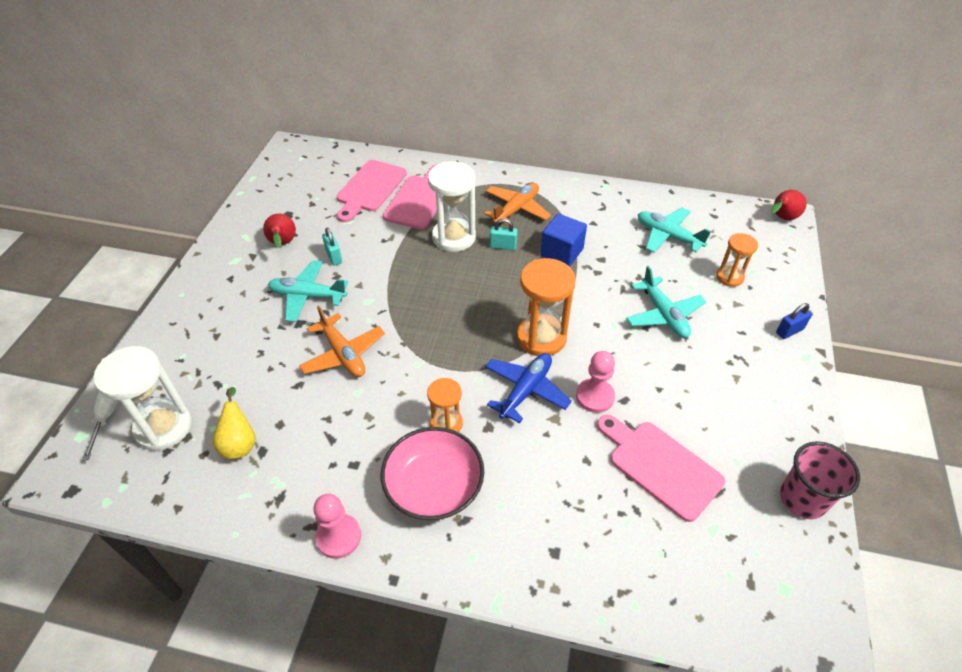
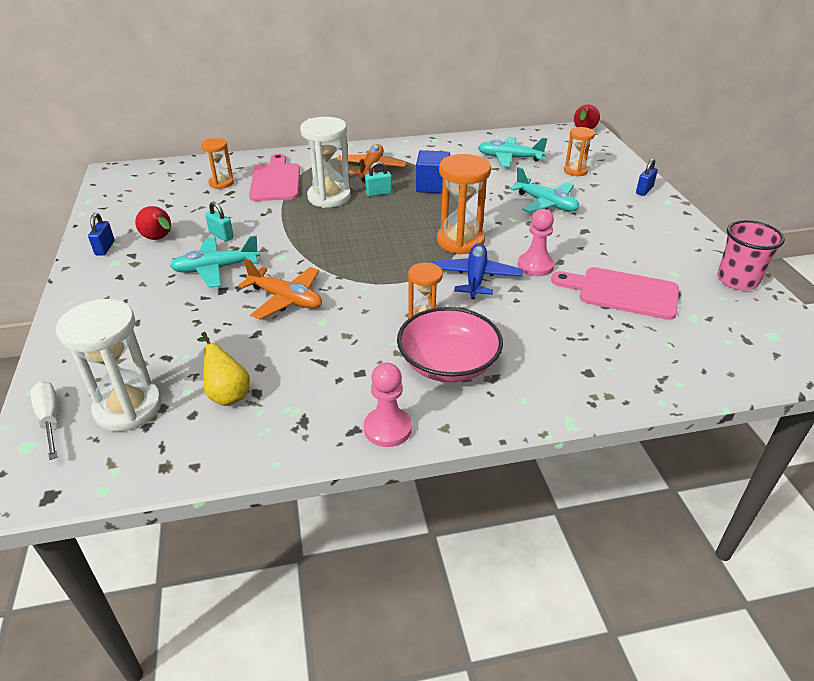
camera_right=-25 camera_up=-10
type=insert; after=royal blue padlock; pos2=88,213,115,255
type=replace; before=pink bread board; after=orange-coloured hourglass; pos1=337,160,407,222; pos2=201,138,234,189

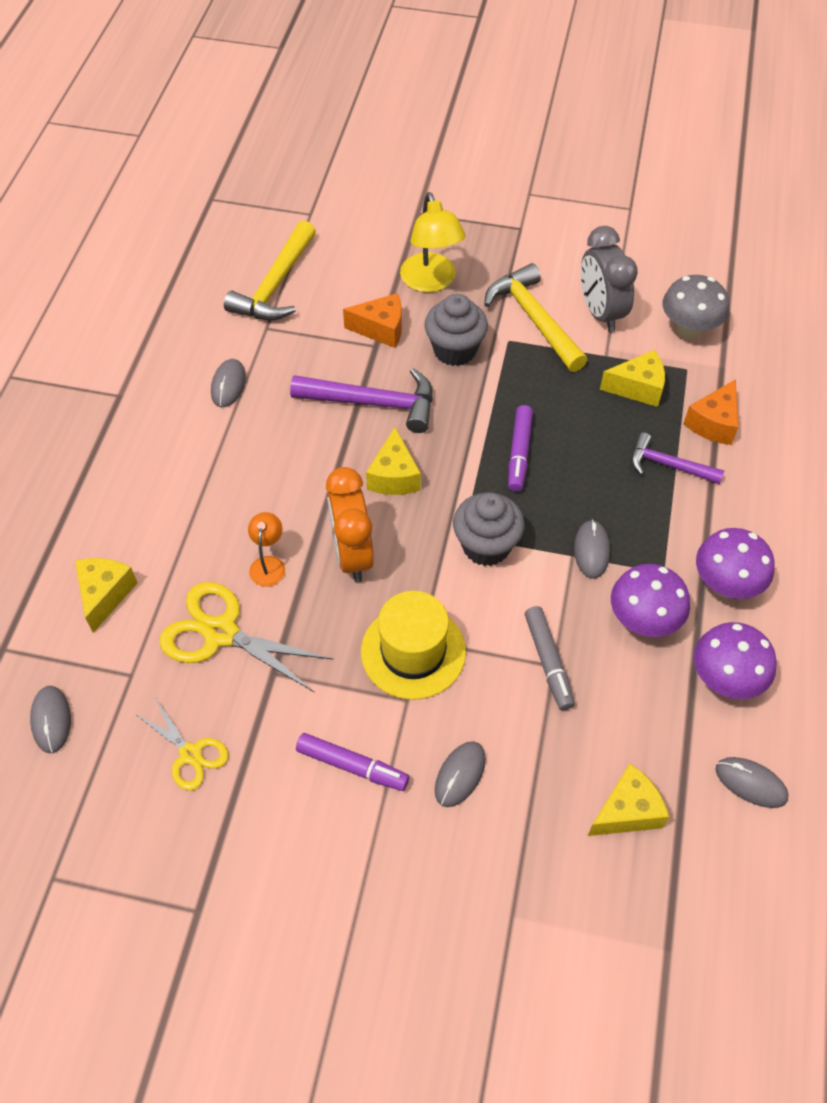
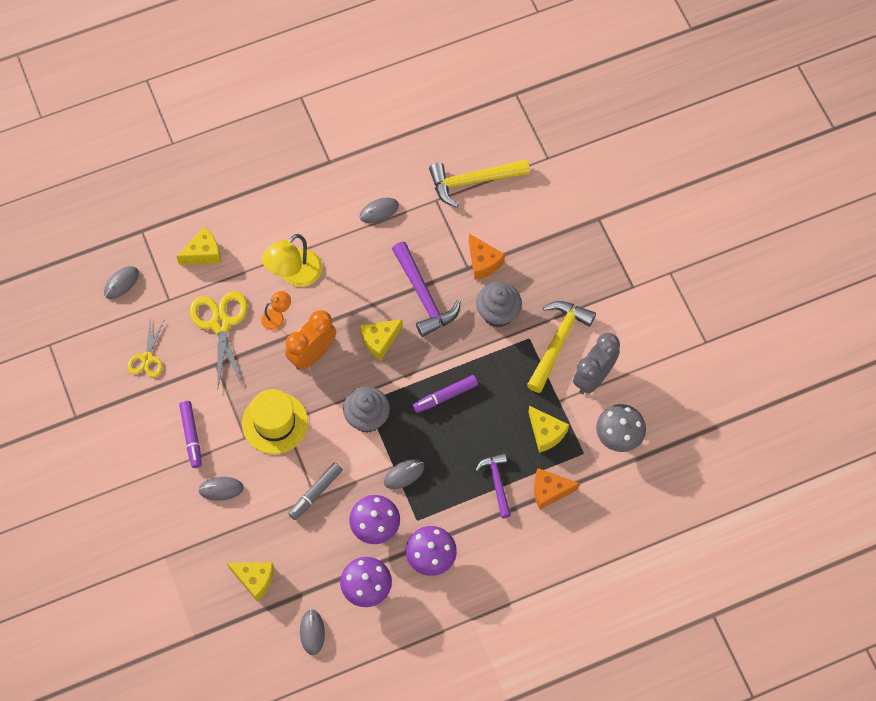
camera_right=55 camera_up=10
type=move; before=bright yellow desk lamp; pos1=400,192,466,293; pos2=262,234,322,287

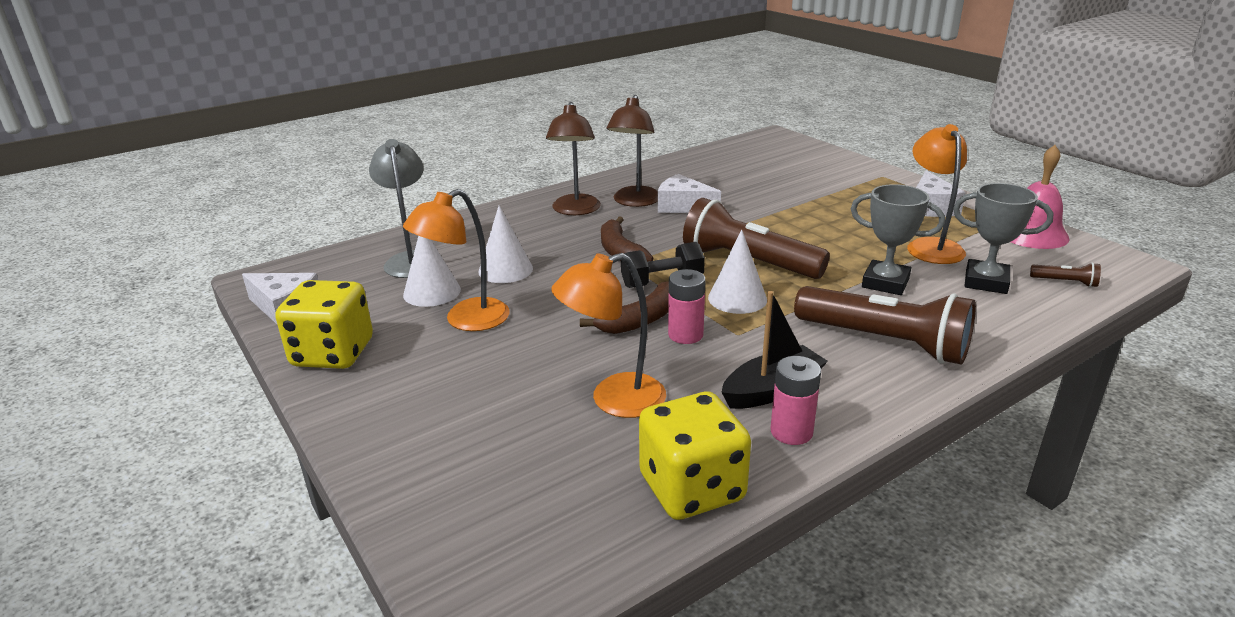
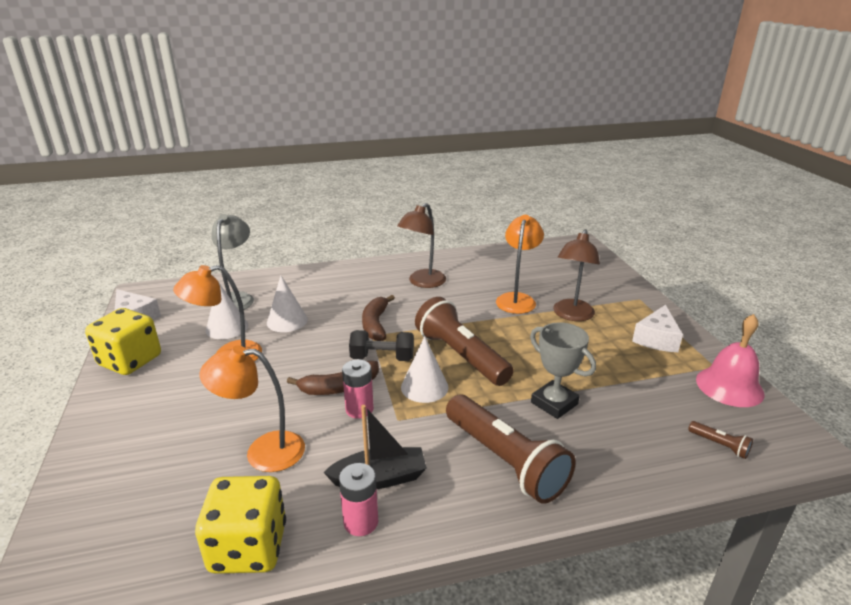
camera_right=20 camera_up=0
type=delete; before=white piece of cheese; pos1=658,174,721,213
type=delete; before=gray award cup; pos1=953,183,1053,294
type=move; before=brown desk lamp; pos1=546,102,601,215; pos2=553,229,600,321
type=move; before=orange-coloured desk lamp; pos1=907,124,967,264; pos2=496,215,544,314

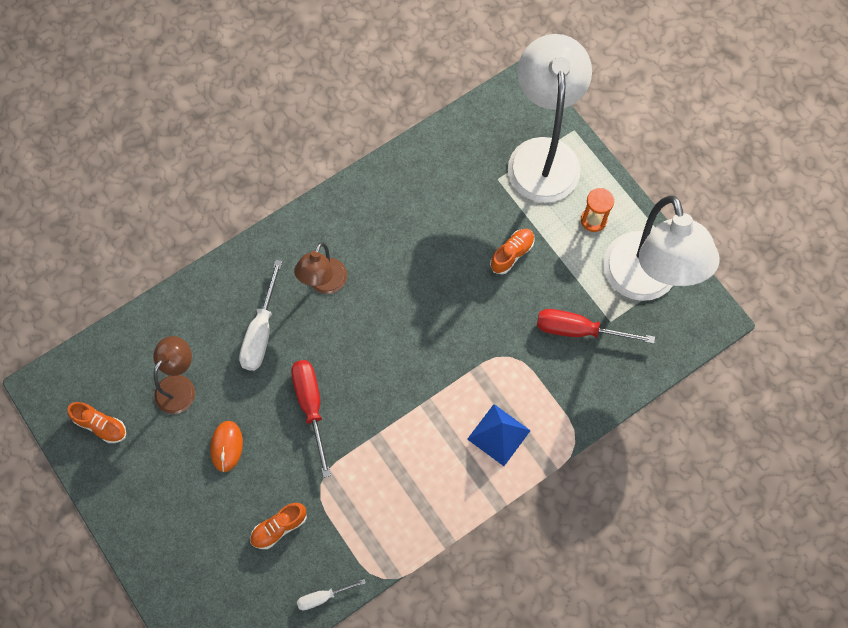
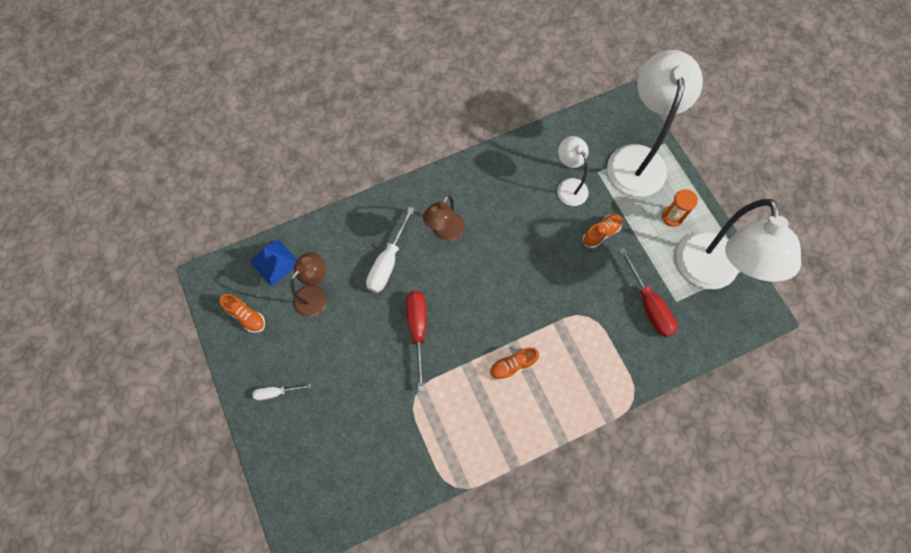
camera_right=10 camera_up=0
type=delete; before=orange-coloured computer mouse; pos1=210,421,243,472
type=insert; after=white desk lamp; pos2=557,136,589,206
type=move; before=orange-coloured shoe; pos1=250,503,307,549; pos2=490,347,539,381
type=move; before=white screwdriver; pos1=297,579,366,610; pos2=252,384,311,400
type=move; before=royal blue pyramid; pos1=467,404,531,466; pos2=250,239,297,287
type=rotate; before=red screwdriver; pos1=537,309,655,344; pos2=619,248,677,337; turn=-135

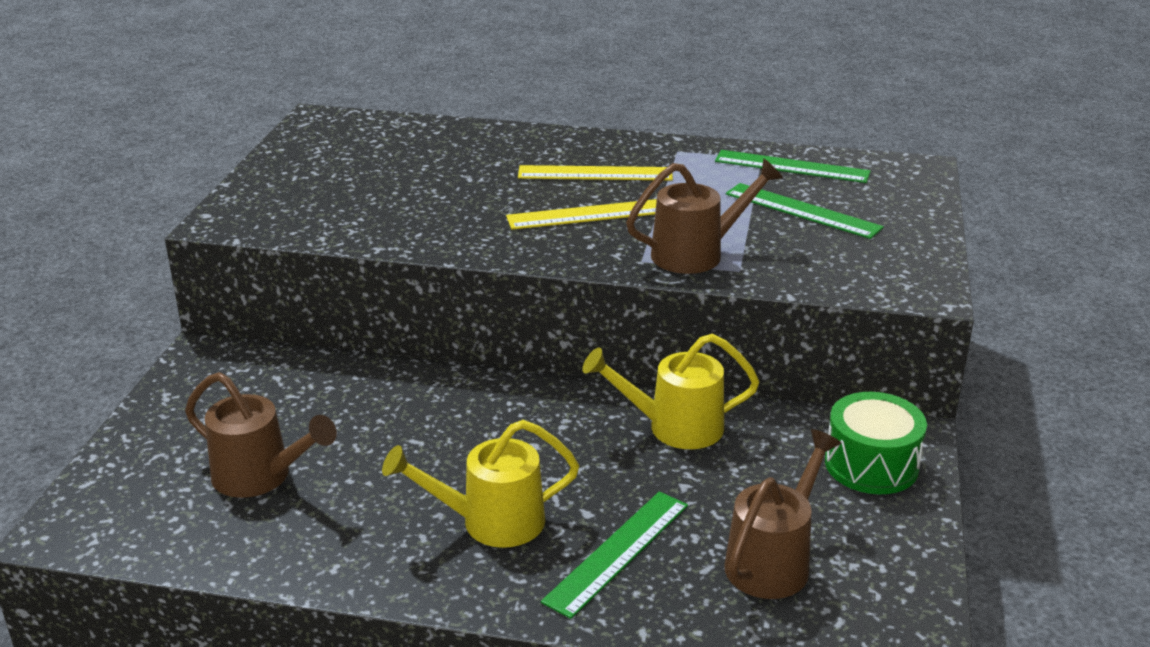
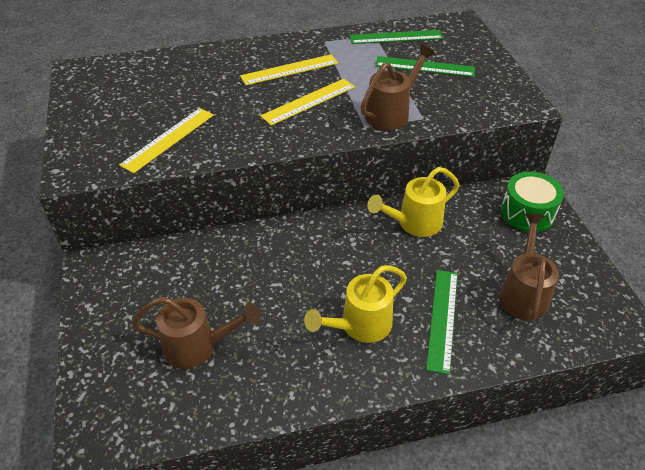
camera_right=-25 camera_up=15
type=insert; after=bright yellow measuring stick; pos2=119,108,214,173

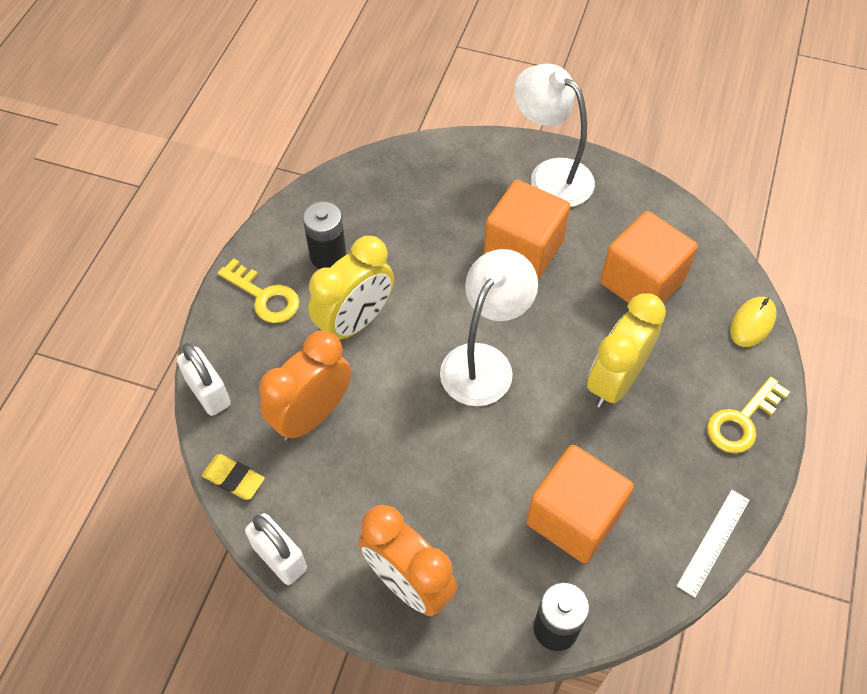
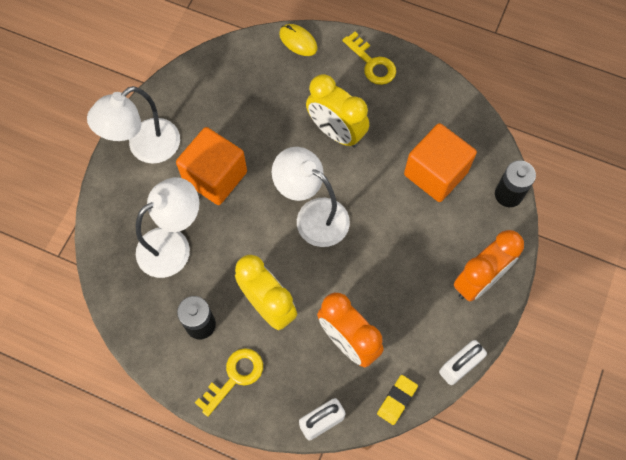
camera_right=-85 camera_up=10
type=delete; before=orange-coloured block; pos1=600,211,698,303
type=delete; before=white measuring stick; pos1=677,490,750,597
type=insert; after=white desk lamp; pos2=136,177,199,278

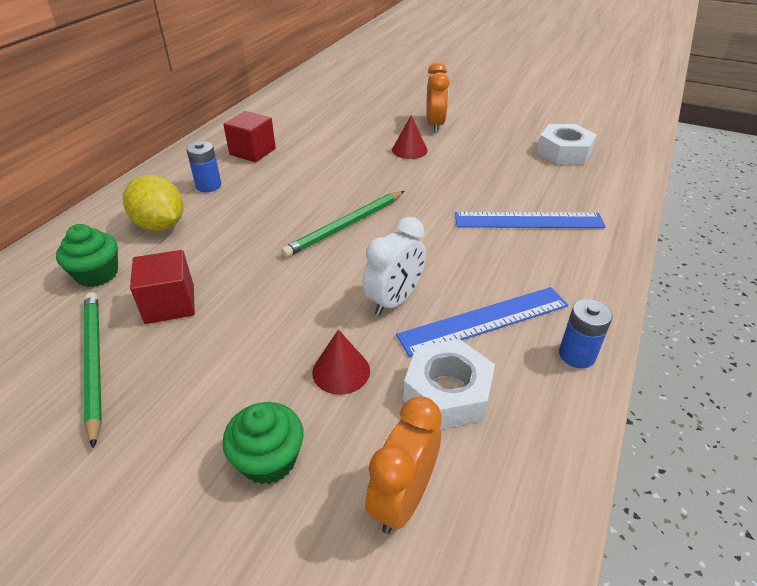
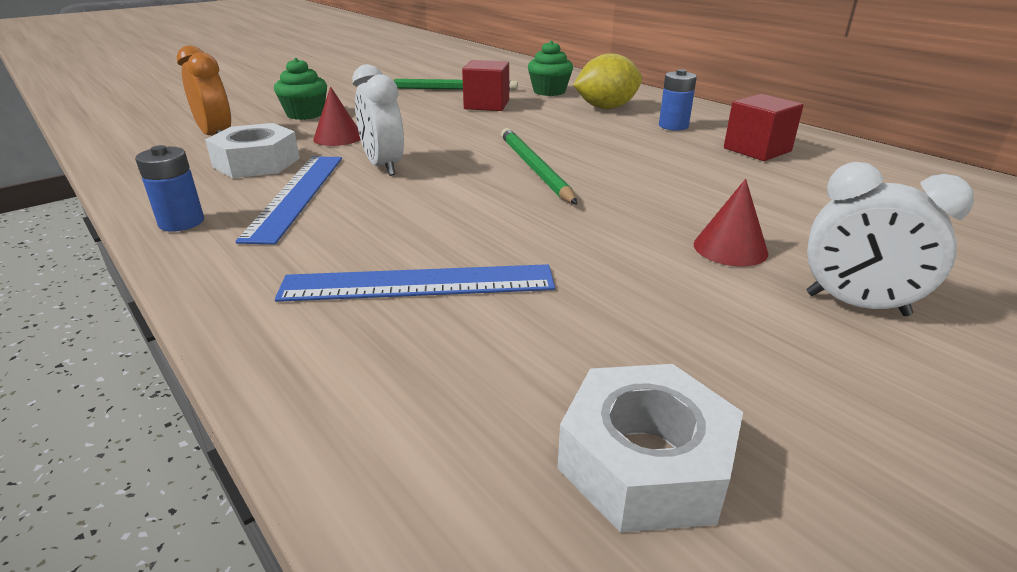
camera_right=115 camera_up=-10
type=recolor; before=orange-coloured bedside clock; after=white bedside clock; pos1=426,62,449,133; pos2=807,162,974,316
type=rotate; before=royal blue measuring stick; pos1=455,212,606,228; pos2=275,264,555,302; turn=60

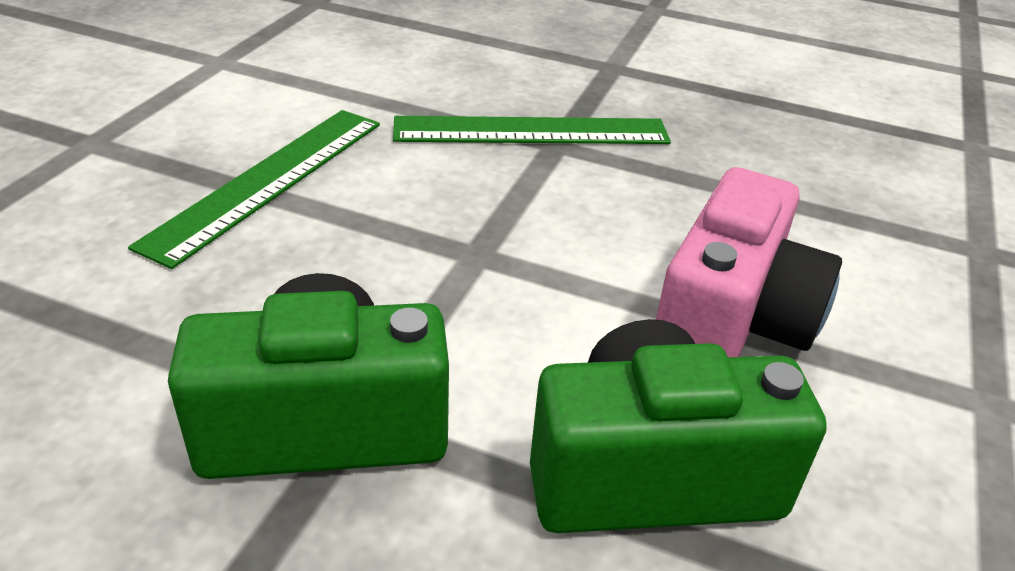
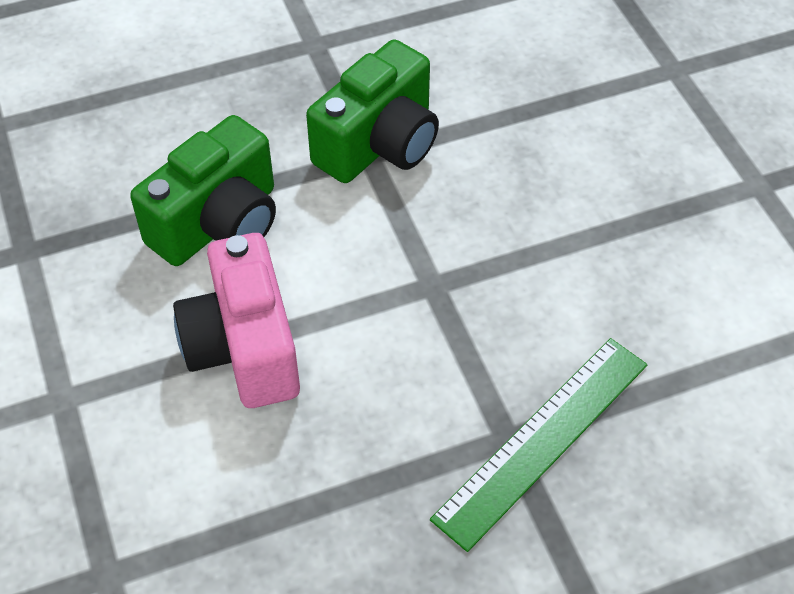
camera_right=140 camera_up=15
type=delete; before=emerald measuring stick; pos1=128,110,380,269

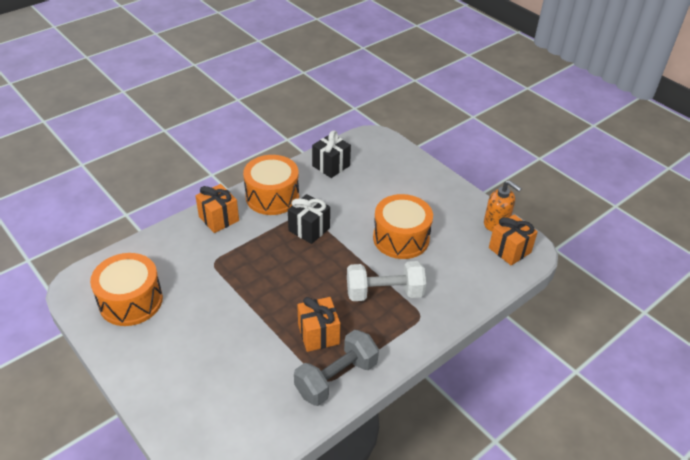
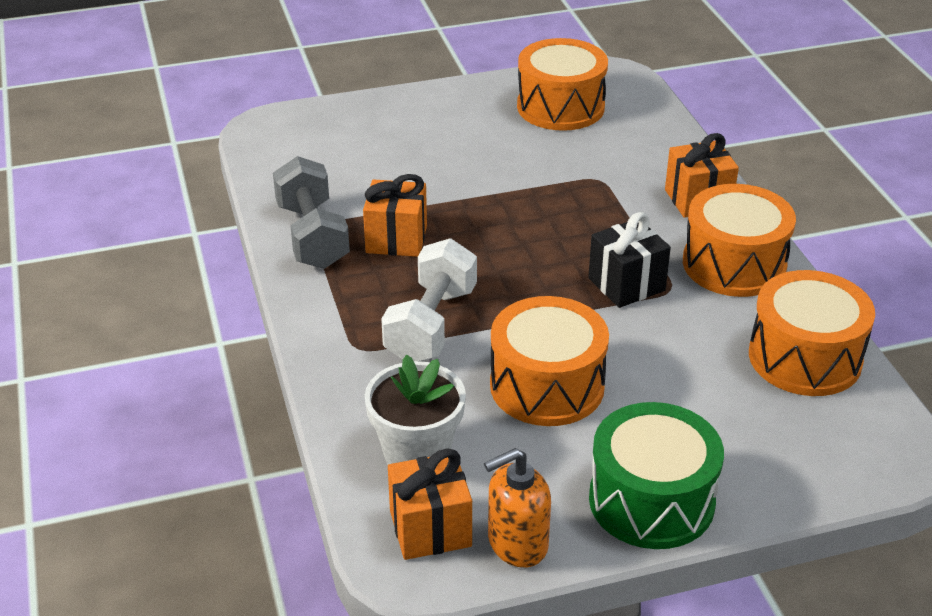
camera_right=115 camera_up=-5
type=insert; after=white flower pot; pos2=365,354,466,465
type=insert; after=emerald drum; pos2=589,402,724,549
type=replace; before=ebony wrapped gift; after=orange-coloured drum; pos1=312,130,351,178; pos2=749,270,875,396

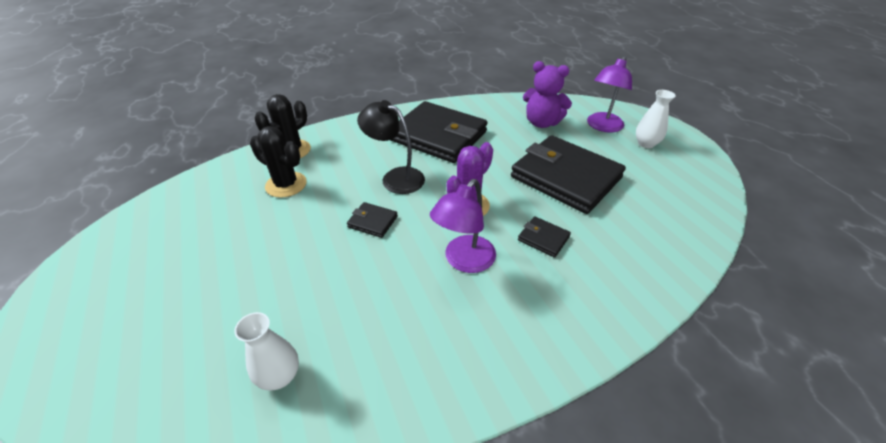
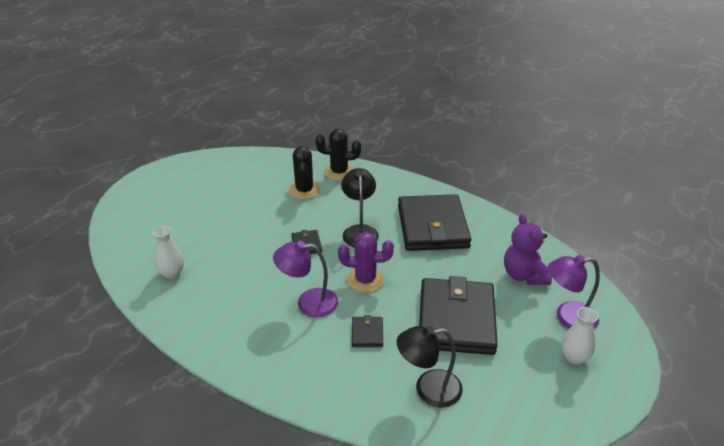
camera_right=55 camera_up=-5
type=insert; after=ebony desk lamp; pos2=397,326,463,408

